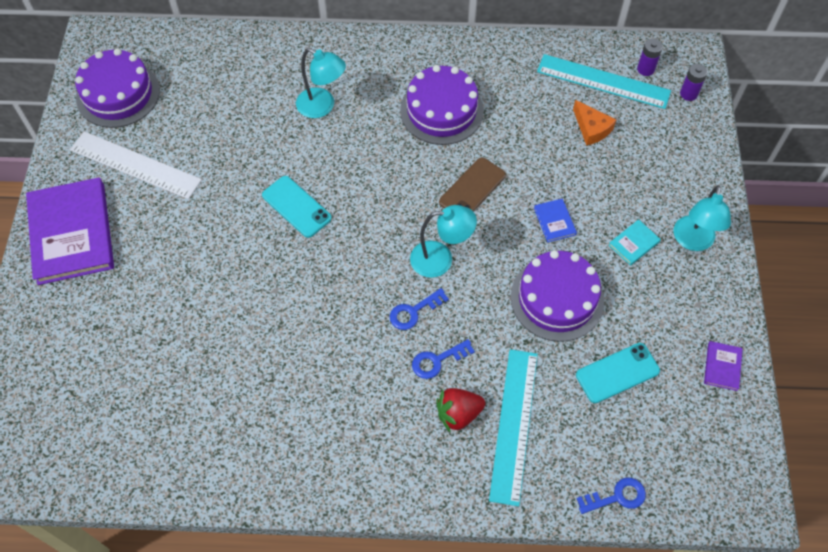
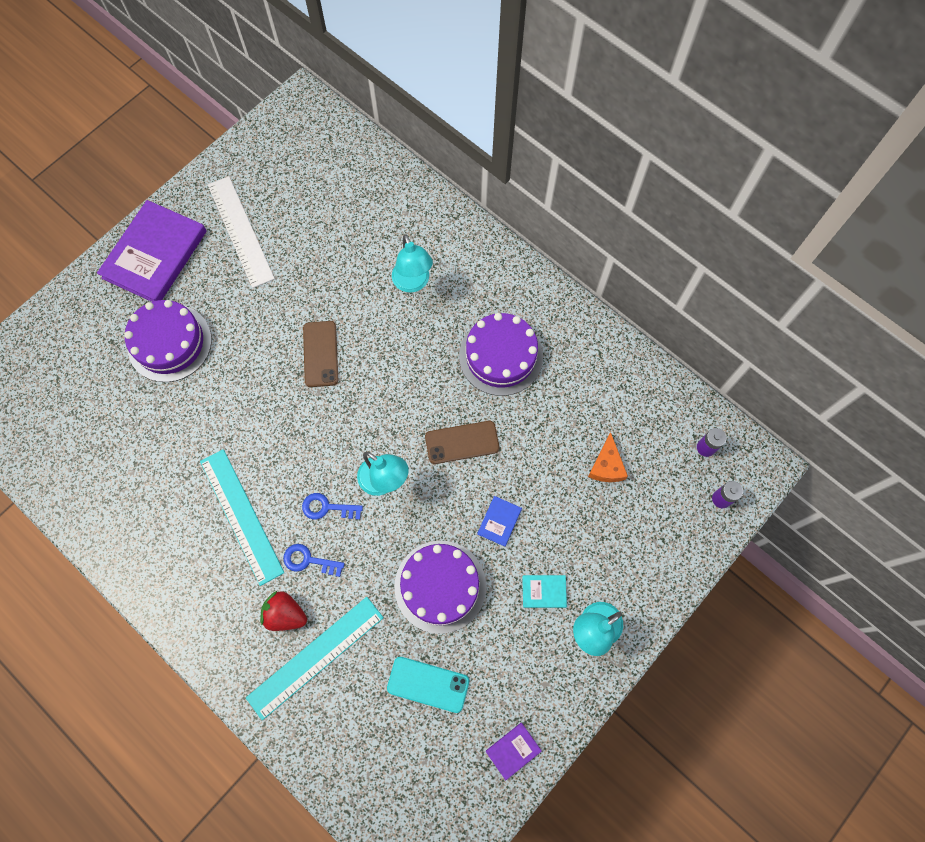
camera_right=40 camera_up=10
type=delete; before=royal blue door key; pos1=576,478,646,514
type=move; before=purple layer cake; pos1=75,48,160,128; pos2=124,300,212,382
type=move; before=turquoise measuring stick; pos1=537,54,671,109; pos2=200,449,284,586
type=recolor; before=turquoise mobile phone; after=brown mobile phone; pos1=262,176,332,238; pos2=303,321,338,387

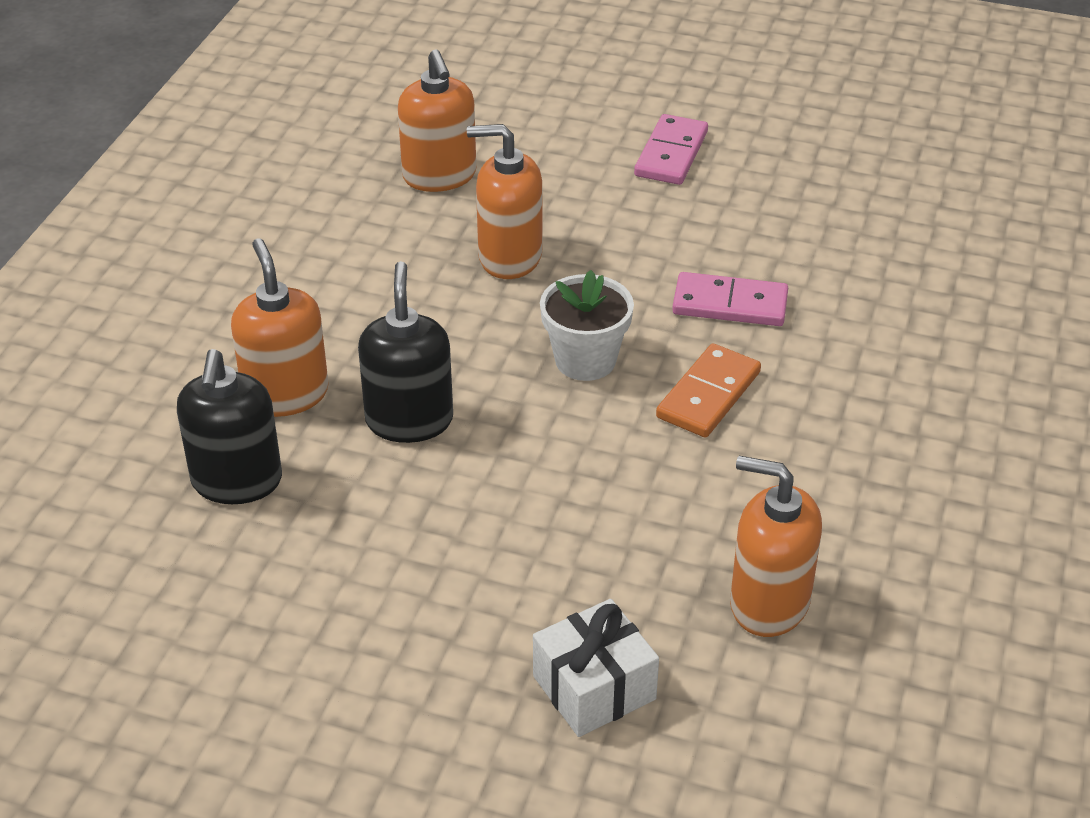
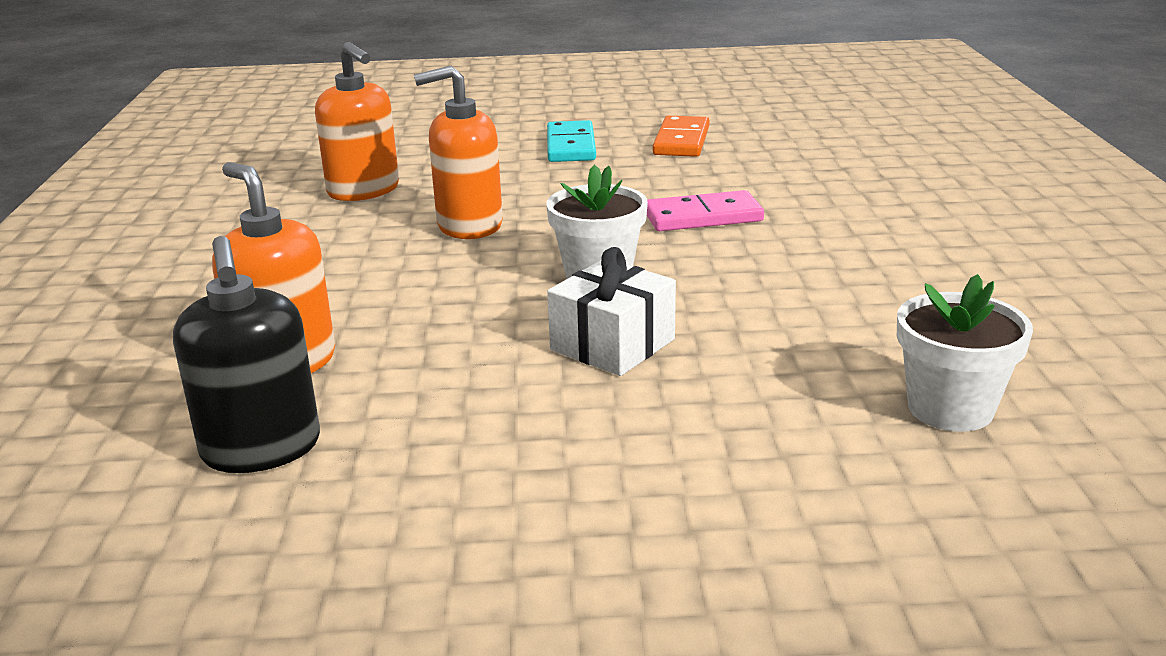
camera_right=-20 camera_up=-15
type=delete; before=ebony soap pump; pos1=358,261,453,443
type=move; before=white wrapped gift; pos1=533,599,659,737; pos2=547,247,676,376
type=move; before=orange-coloured domino piece; pos1=656,343,761,438; pos2=653,116,710,157
type=replace; before=orange-coloured soap pump; after=white flower pot; pos1=730,456,822,637; pos2=897,274,1033,432
type=recolor; before=pink domino piece; after=turquoise domino piece; pos1=634,114,708,185; pos2=547,120,596,162

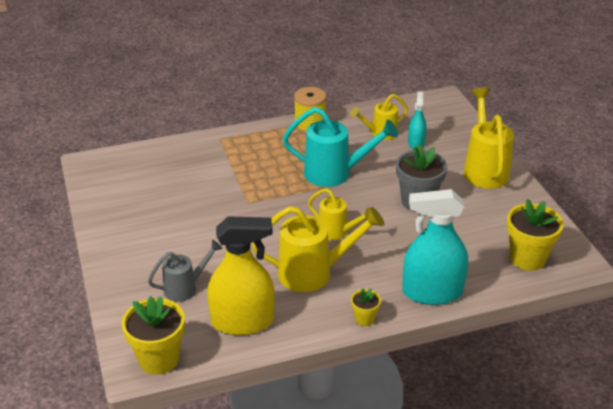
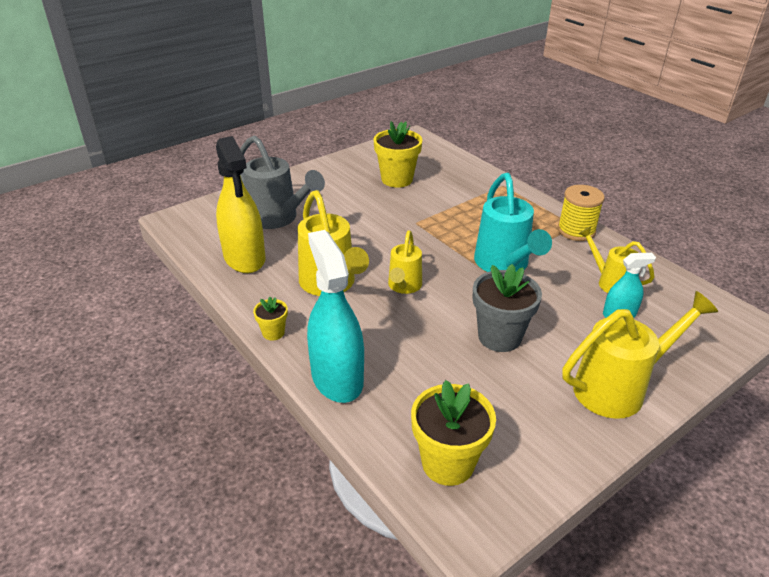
camera_right=70 camera_up=0
type=move; before=bright yellow flower pot; pos1=122,296,185,375; pos2=373,121,422,188
type=resize; before=gray watering pot; pos1=148,240,222,302; pos2=240,135,325,229; scale=1.65

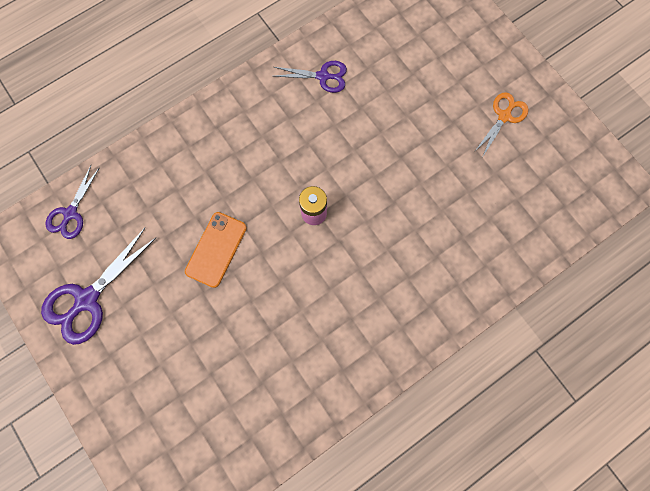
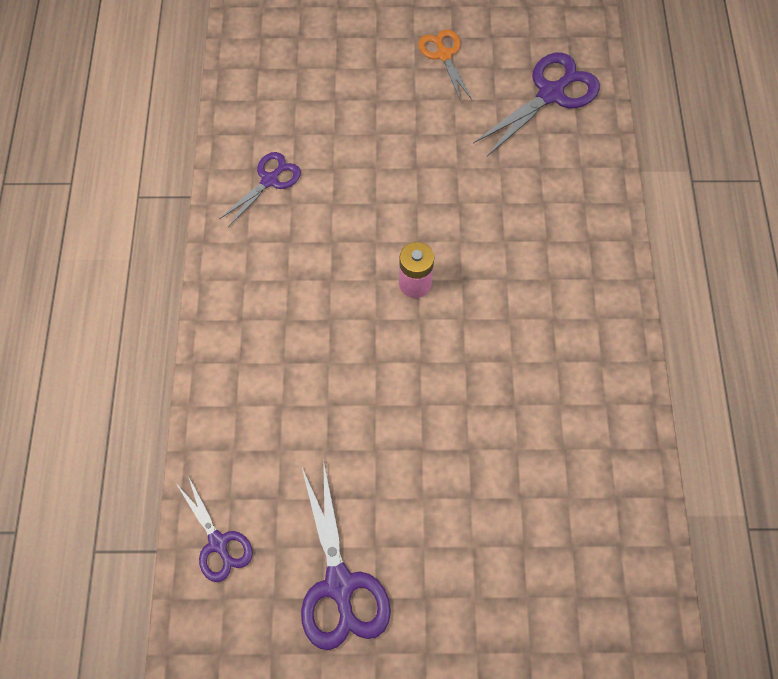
camera_right=-55 camera_up=-10
type=delete; before=orange-coloured mobile phone; pos1=185,212,247,288
type=insert; after=purple shears; pos2=473,52,600,156

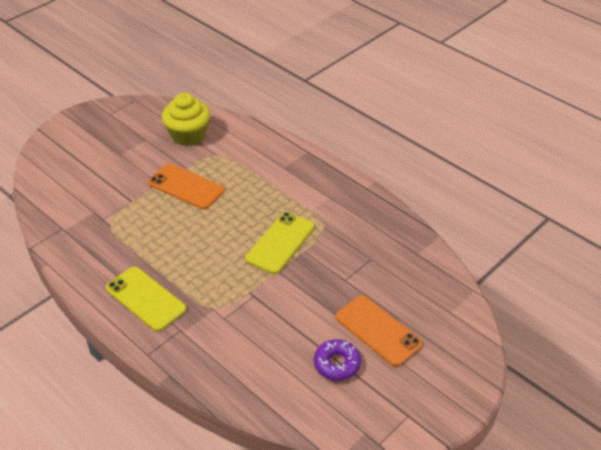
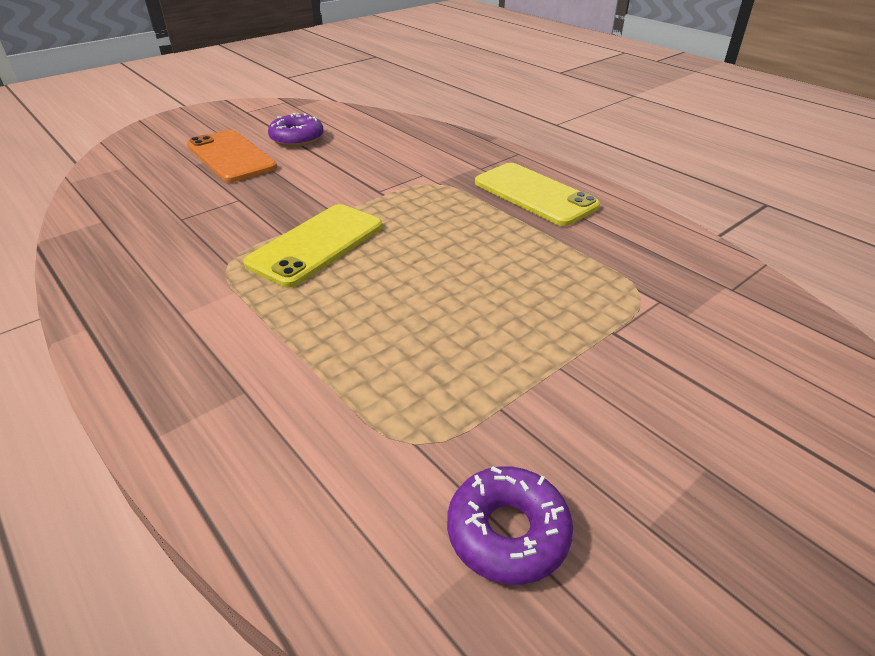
camera_right=-175 camera_up=-5
type=delete; before=orange-coloured mobile phone; pos1=148,164,224,209
type=replace; before=bright yellow fairy cake; after=purple donut; pos1=162,92,210,146; pos2=447,466,573,585

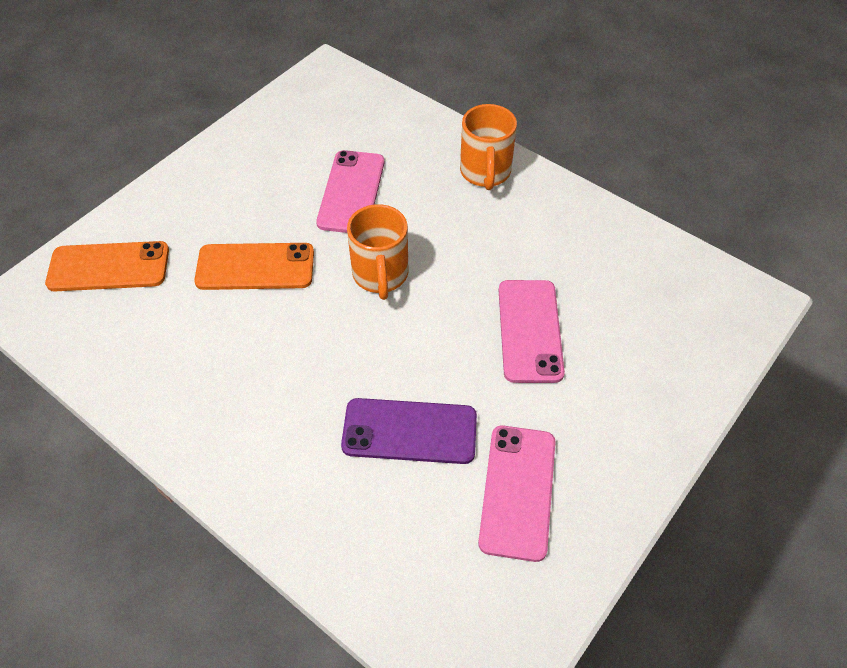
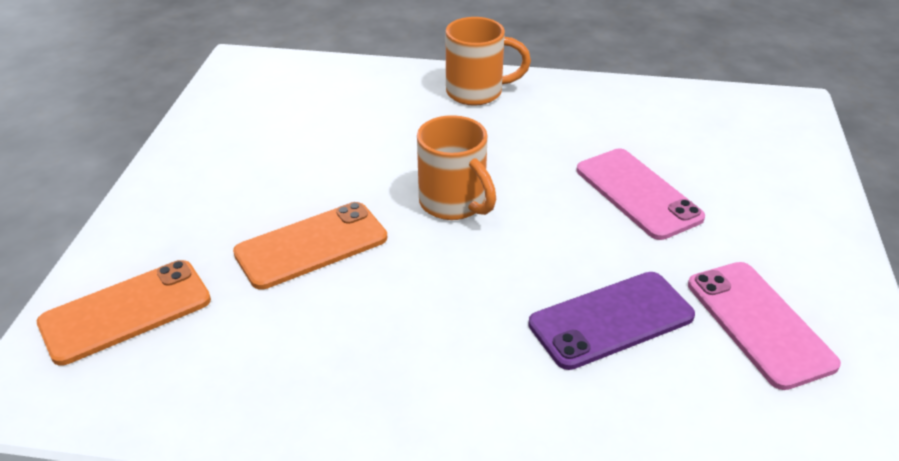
camera_right=-30 camera_up=-15
type=delete; before=pink mobile phone; pos1=316,150,384,233
type=rotate; before=orange-coloured tea mug; pos1=460,104,517,190; pos2=446,17,531,106; turn=-60

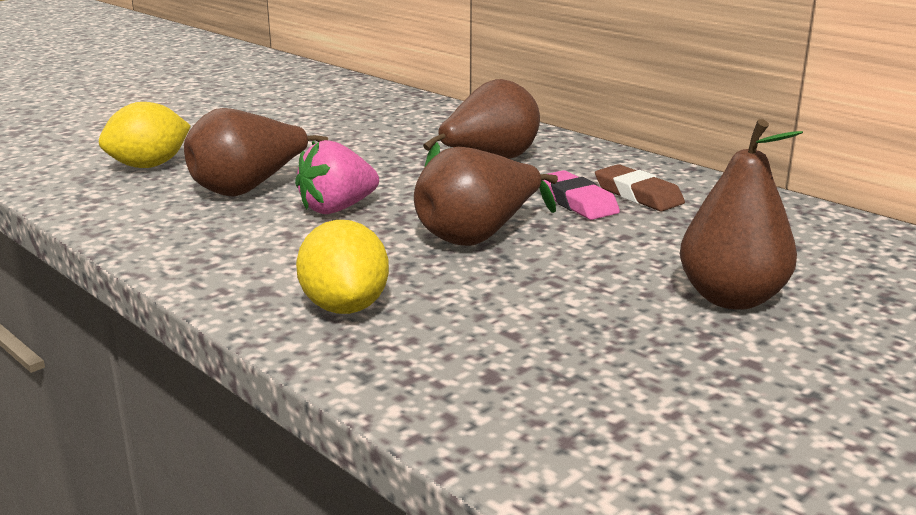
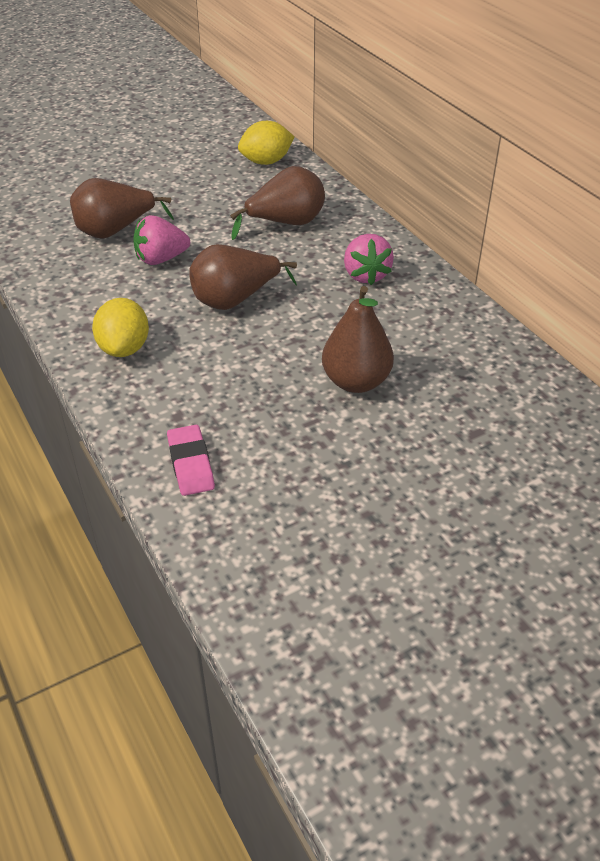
camera_right=15 camera_up=20
type=move; before=bright yellow citrus fruit; pos1=99,102,191,168; pos2=238,121,294,165
type=move; before=pink gum eraser; pos1=544,170,620,220; pos2=167,425,215,496
type=replace; before=brown gum eraser; after=pink strawberry; pos1=595,164,685,211; pos2=344,234,394,285

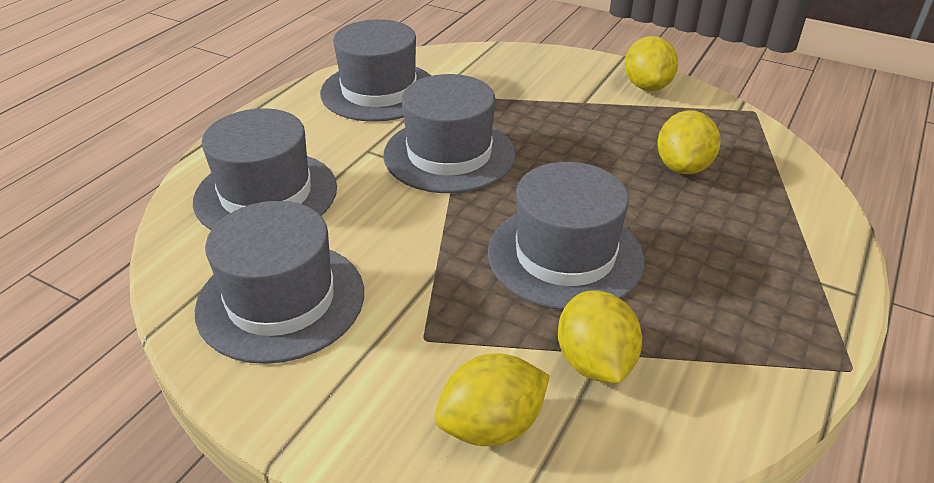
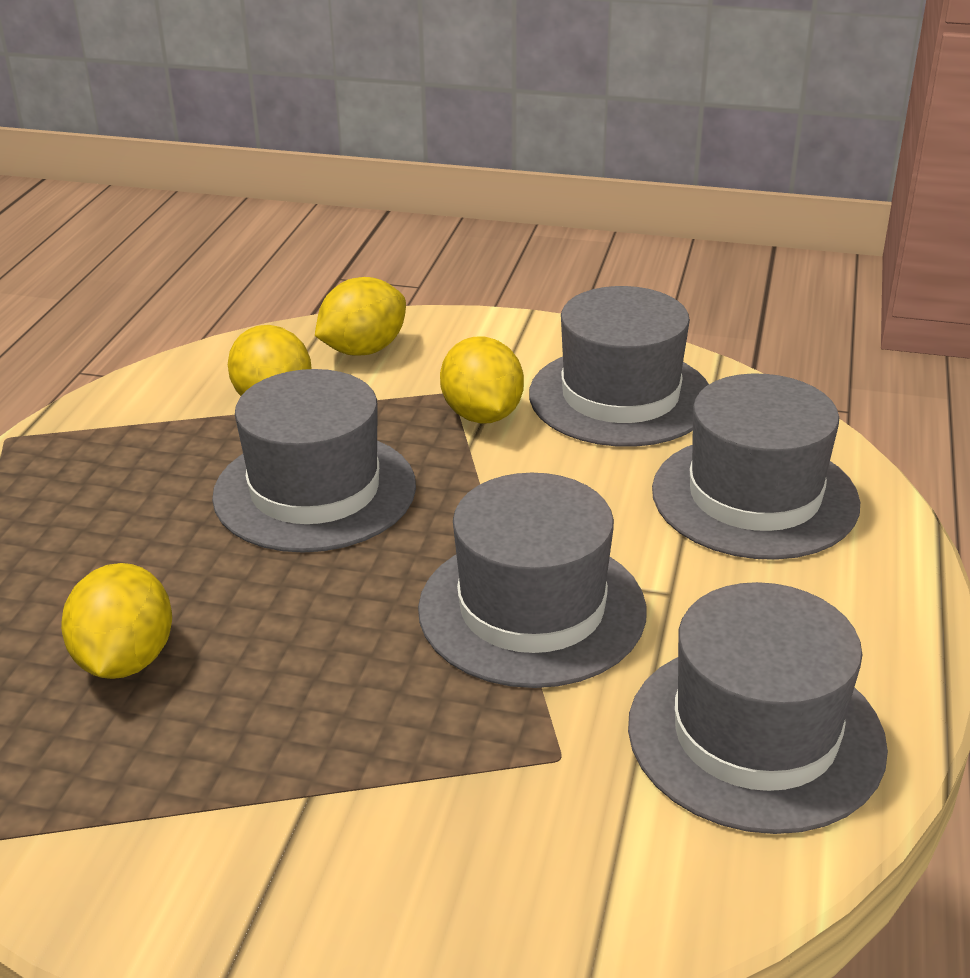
camera_right=165 camera_up=-5
type=move; before=bright yellow citrus fruit; pos1=625,36,678,91; pos2=440,337,524,424

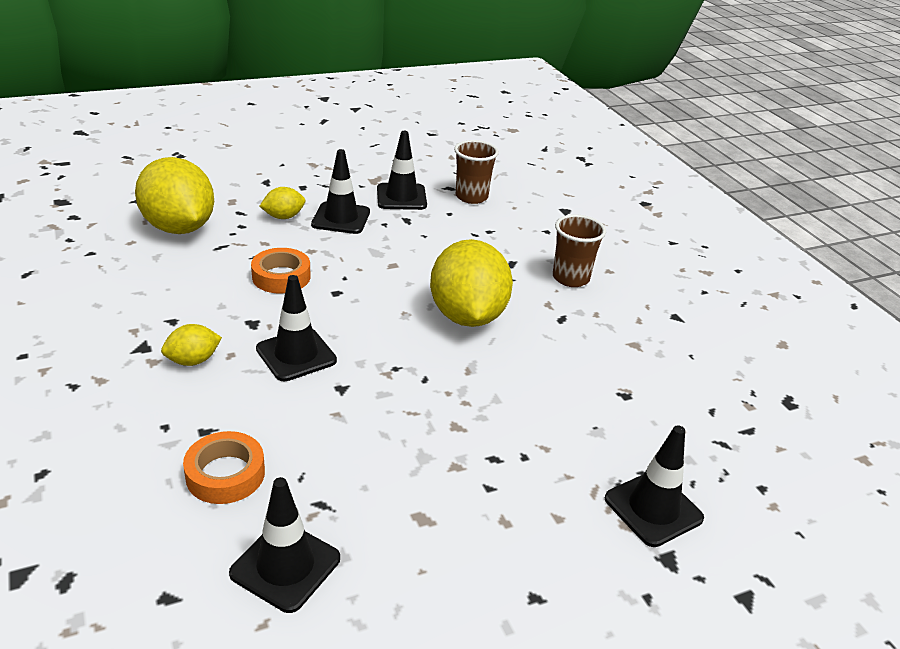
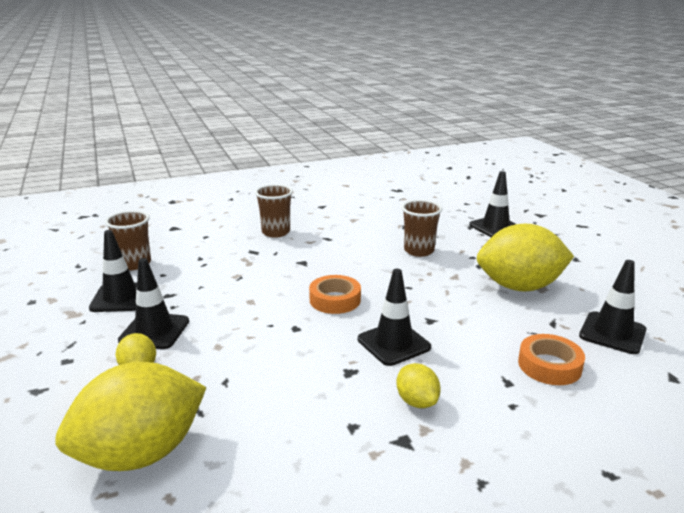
camera_right=-85 camera_up=-10
type=insert; after=brown tumbler; pos2=402,200,442,257
type=move; before=orange-coloured tape; pos1=251,248,311,293; pos2=309,275,361,314
type=move; before=bright yellow citrus fruit; pos1=430,239,513,327; pos2=477,224,574,292

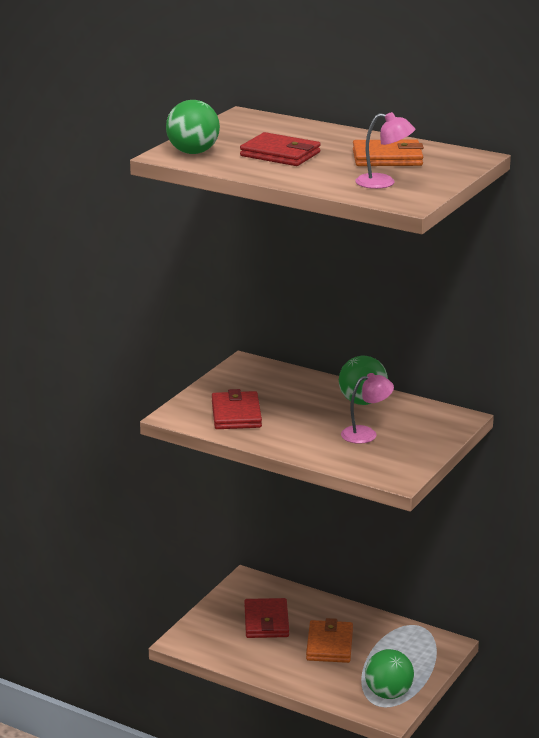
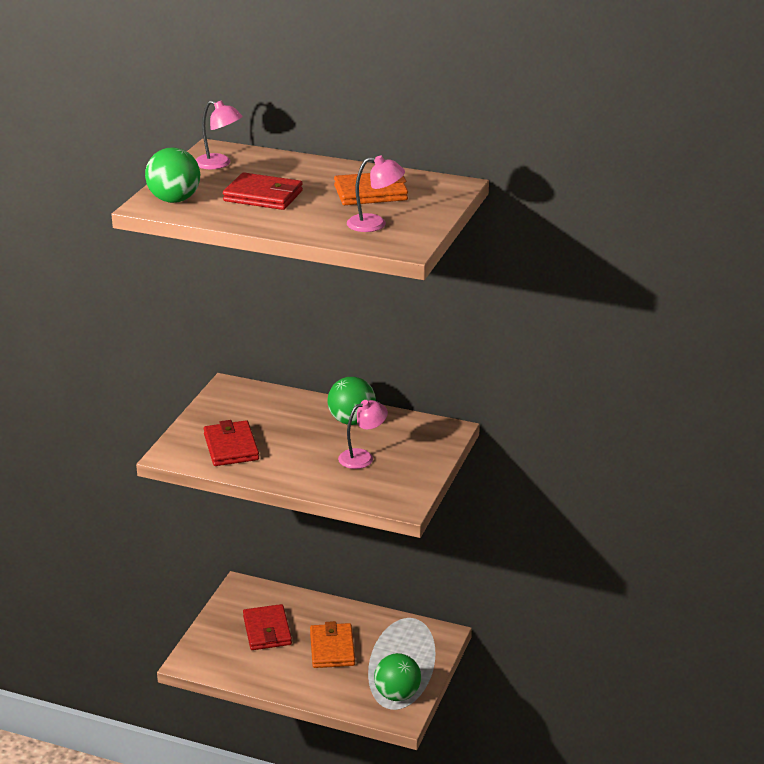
camera_right=-10 camera_up=5
type=insert; after=pink desk lamp; pos2=196,100,243,169

